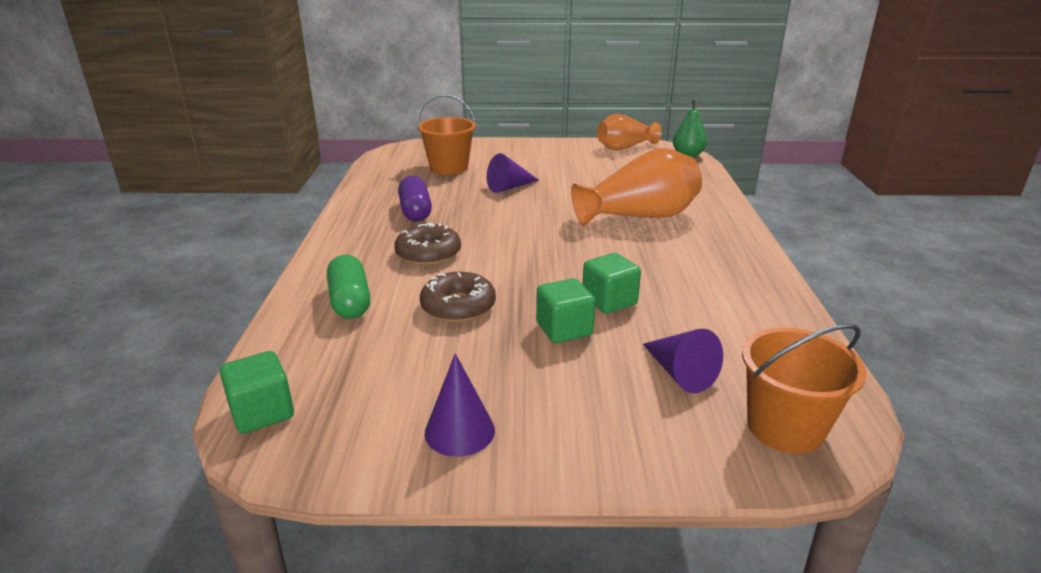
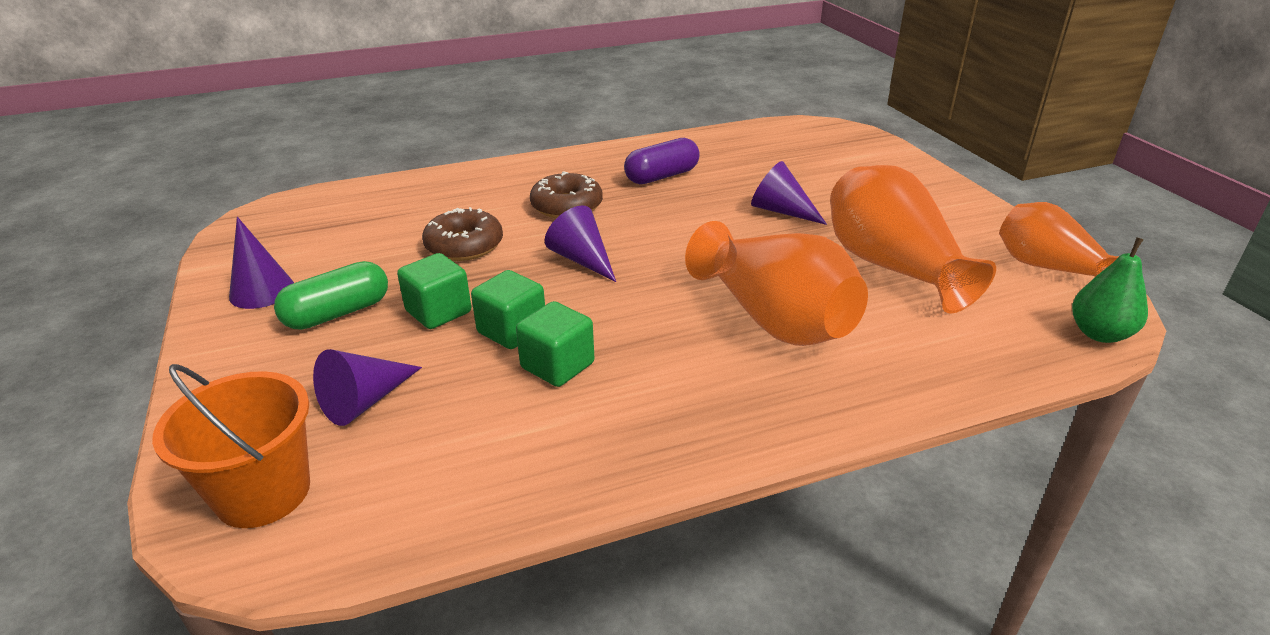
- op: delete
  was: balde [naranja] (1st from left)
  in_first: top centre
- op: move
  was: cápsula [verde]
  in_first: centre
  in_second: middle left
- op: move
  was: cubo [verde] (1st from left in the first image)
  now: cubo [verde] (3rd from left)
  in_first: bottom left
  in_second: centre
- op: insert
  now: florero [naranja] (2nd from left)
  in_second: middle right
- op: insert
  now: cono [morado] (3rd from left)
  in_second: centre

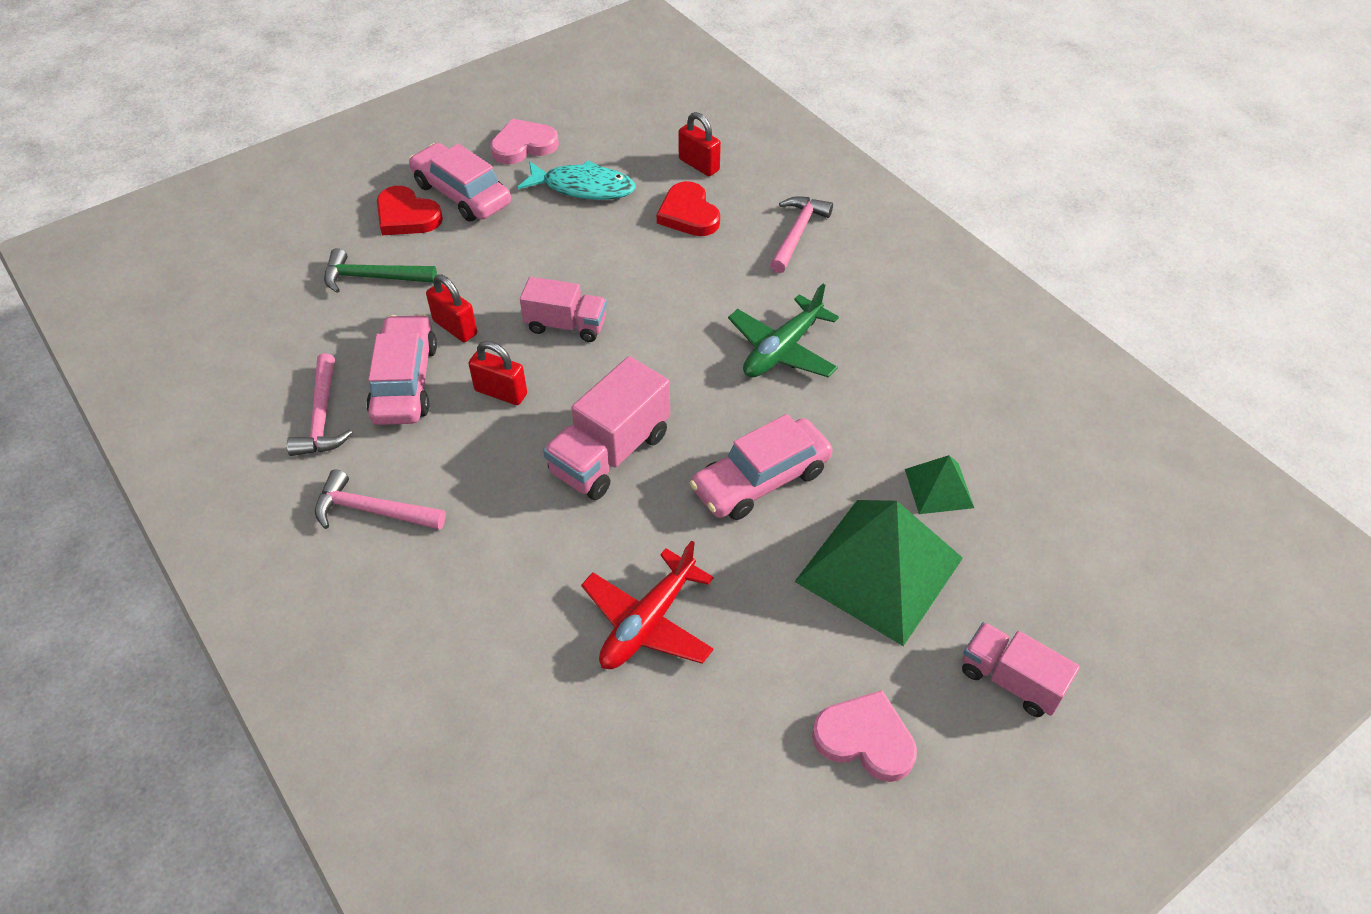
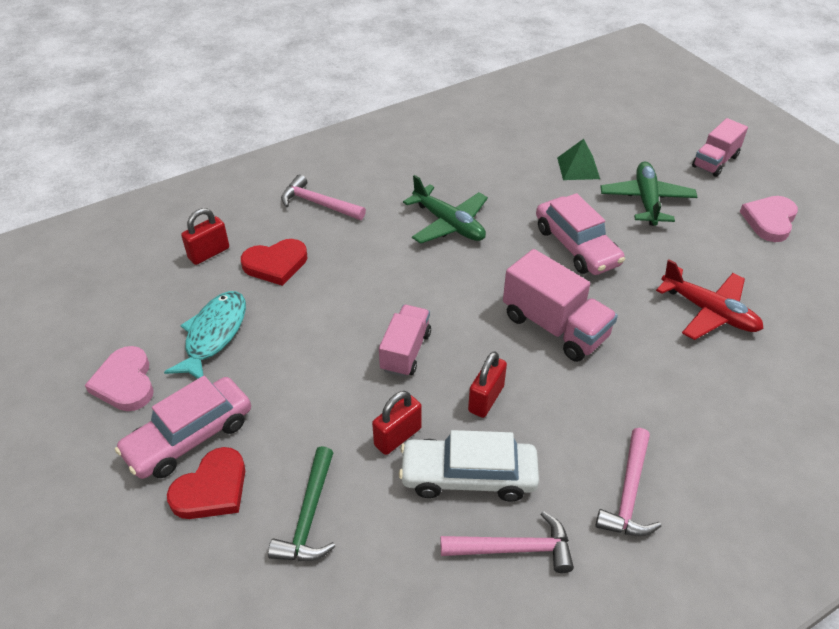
- op: recolor
  was: coche [rosa] (1st from left)
  now: coche [blanco]
  in_first: middle left
  in_second: bottom centre
- op: replace
  was: pirámide [verde] (1st from left)
  now: avión [verde] (2nd from left)
  in_first: centre
  in_second: top right

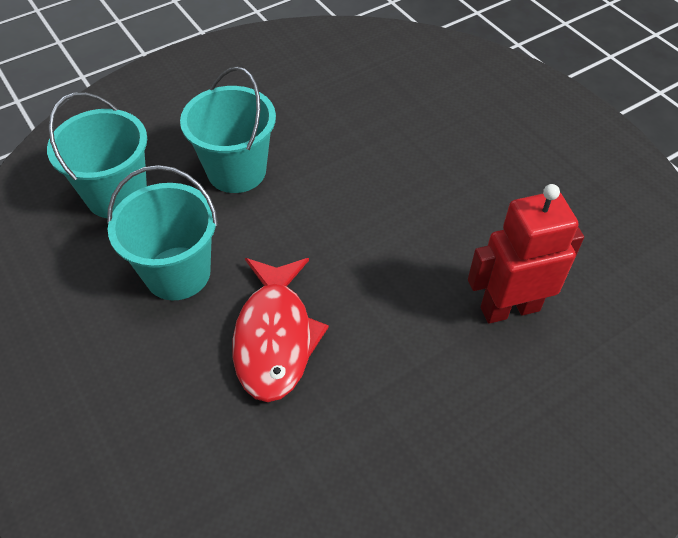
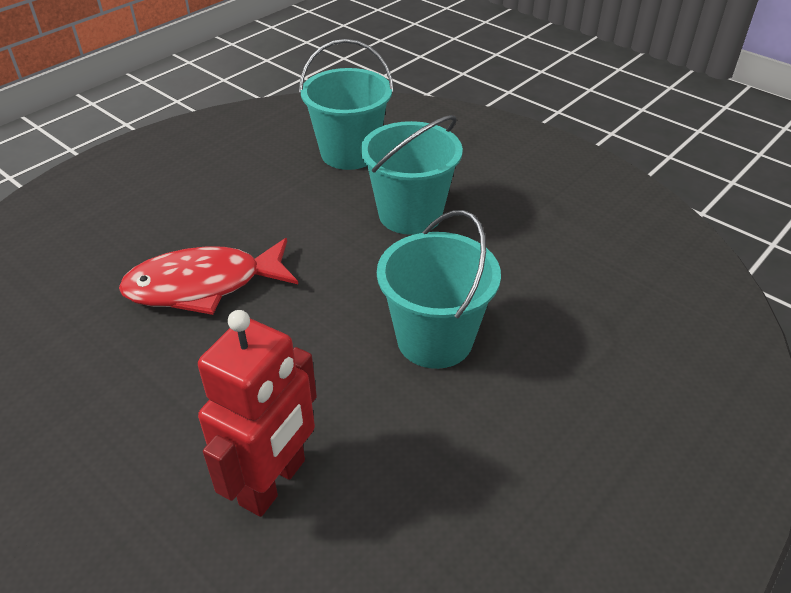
- op: move
  was: balde [turquesa] (2nd from left in the first image)
  now: balde [turquesa] (3rd from left)
  in_first: middle left
  in_second: centre
- op: rotate
  was: robot [rojo]
  in_first: middle right
  in_second: bottom left
  clockwise: 60

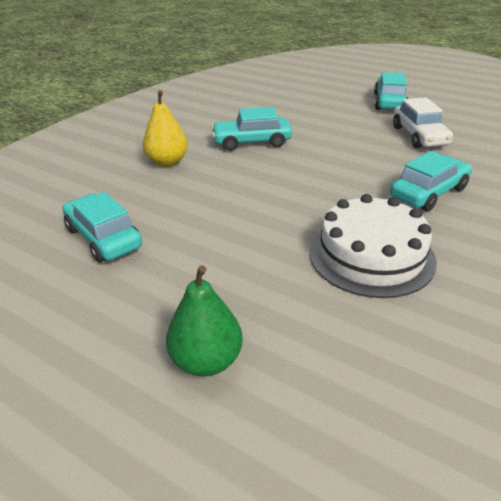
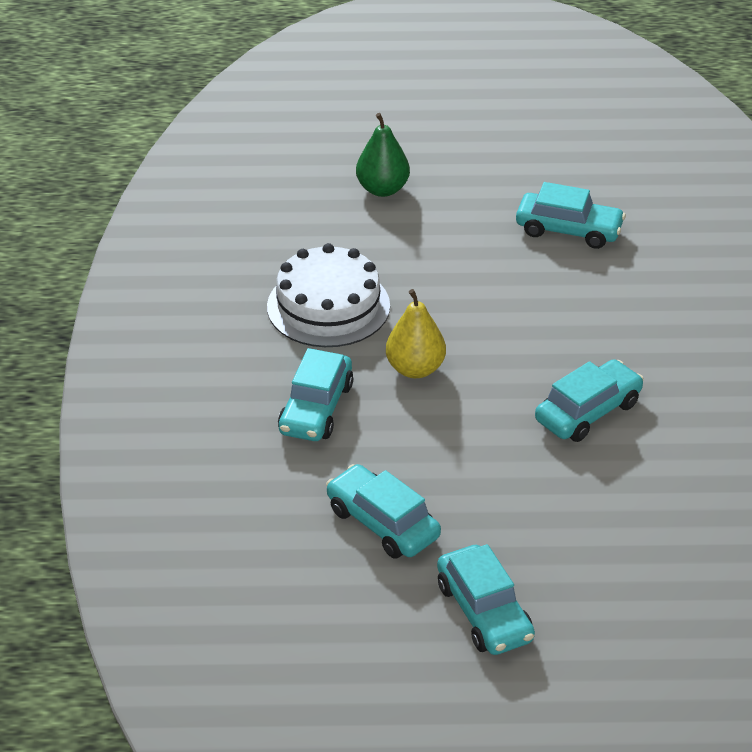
- op: move
  was: pera [amarillo]
  in_first: top left
  in_second: centre
- op: recolor
  was: coche [blanco]
  now: coche [turquesa] (2nd from left)
  in_first: top right
  in_second: bottom centre

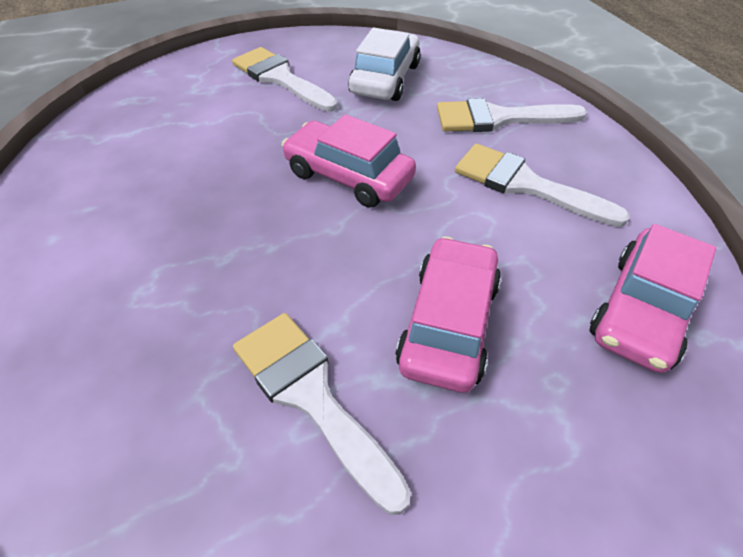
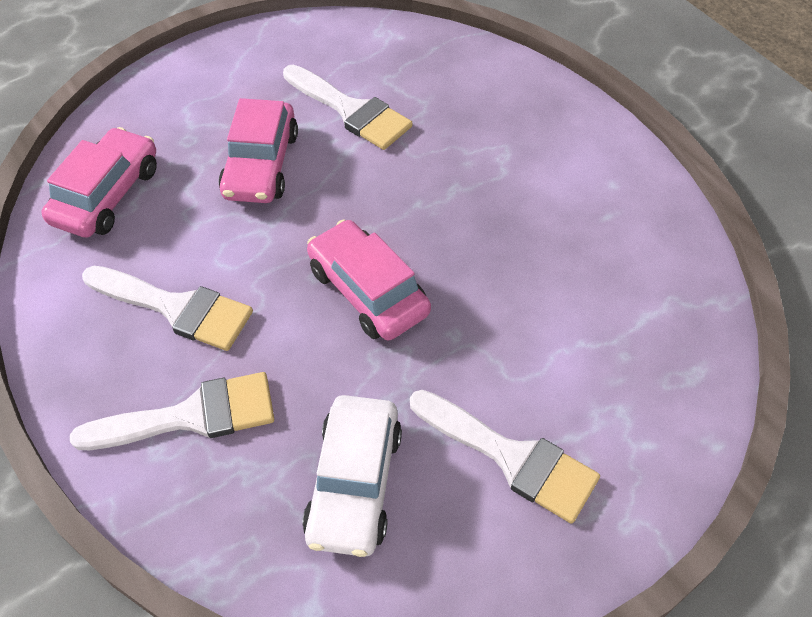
- op: rotate
  was: coche [rosa] (1st from left in the first image)
  in_first: top centre
  in_second: centre
  clockwise: -150

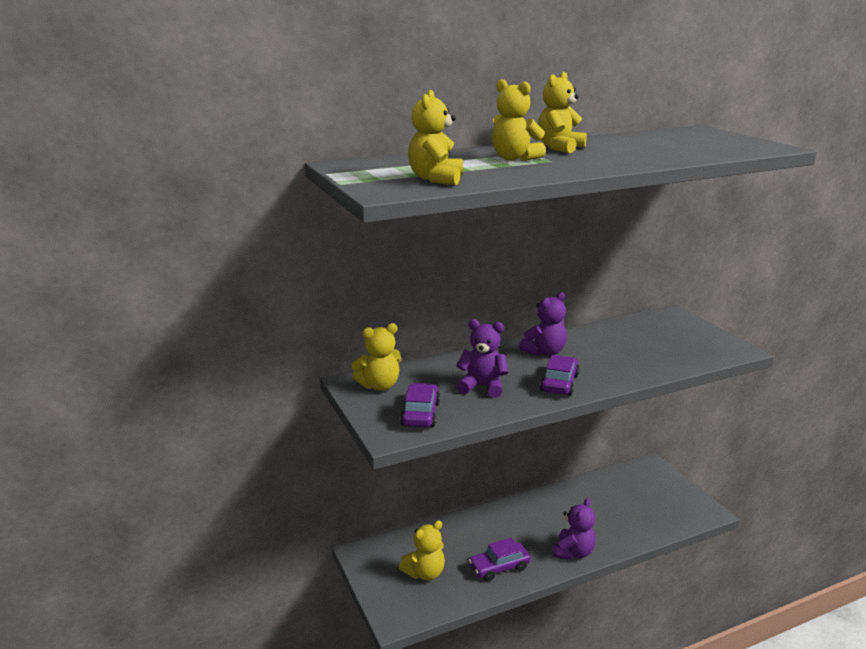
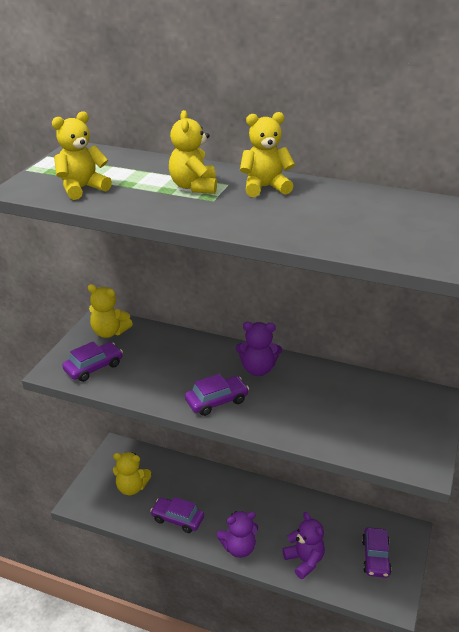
- op: move
  was: osito [morado] (1st from left in the first image)
  now: osito [morado] (3rd from left)
  in_first: centre
  in_second: bottom centre
- op: insert
  now: coche [morado] (4th from left)
  in_second: bottom right

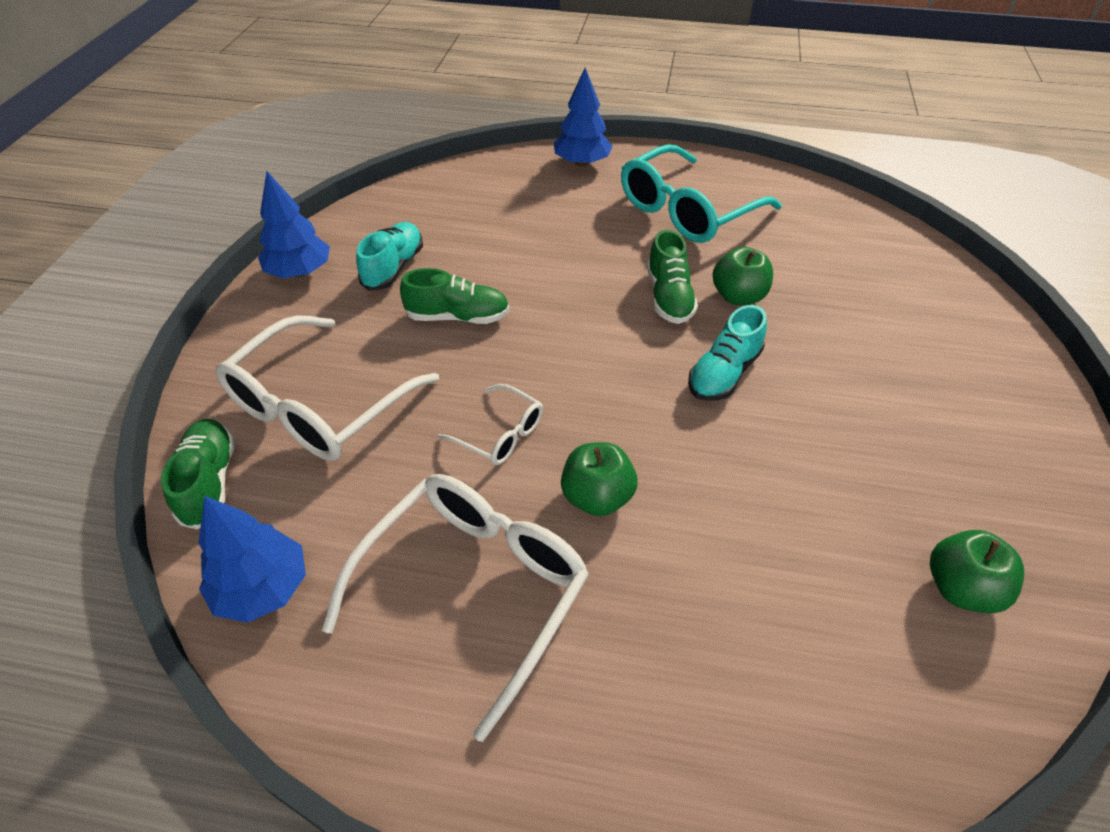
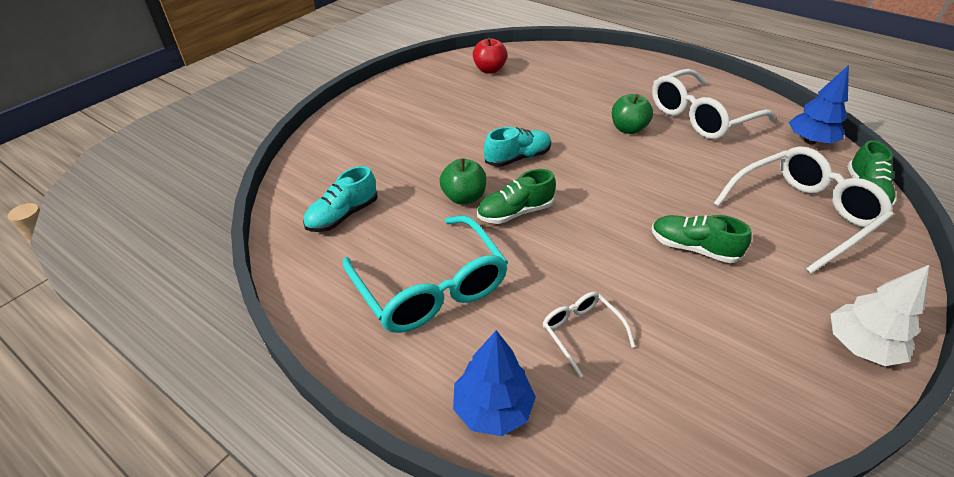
- op: rotate
  was: gafas [turquesa]
  in_first: top centre
  in_second: centre
  clockwise: 75
- op: recolor
  was: árbol [azul] (2nd from left)
  now: árbol [blanco]
  in_first: top left
  in_second: middle right
- op: move
  was: zapato [turquesa] (1st from left)
  in_first: top centre
  in_second: centre
- op: rotate
  was: zapato [verde] (3rd from left in the first image)
  in_first: top centre
  in_second: centre
  clockwise: -135
- op: move
  was: gafas [blanco] (3rd from left in the first image)
  now: gafas [blanco] (1st from left)
  in_first: centre
  in_second: bottom centre
- op: recolor
  was: manzana [verde] (3rd from left)
  now: manzana [rojo]
  in_first: bottom right
  in_second: top centre

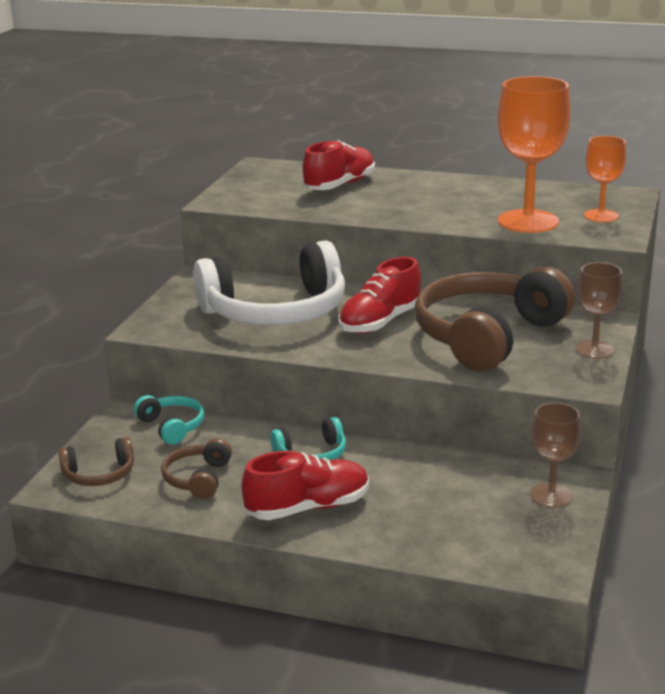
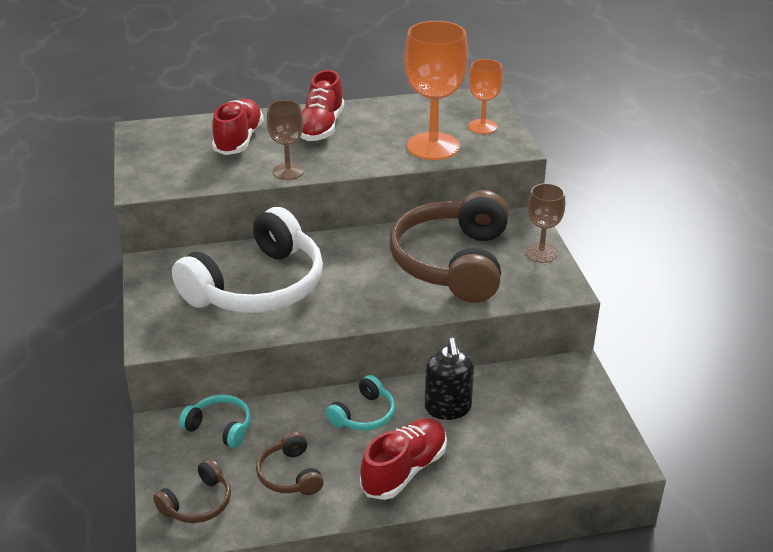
- op: move
  was: zapato [rojo] (3rd from left in the first image)
  now: zapato [rojo] (2nd from left)
  in_first: centre
  in_second: top centre
- op: move
  was: copa [marrón] (1st from left)
  in_first: middle right
  in_second: top centre
- op: insert
  now: dispensador de jabón [negro]
  in_second: bottom centre

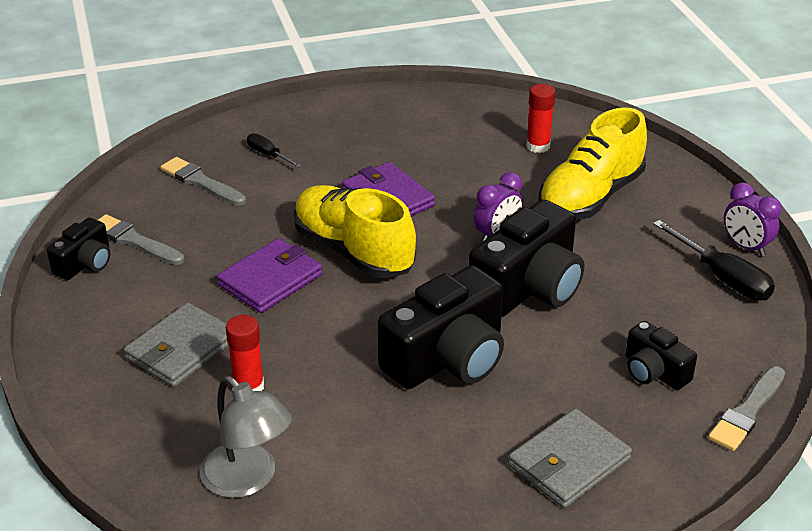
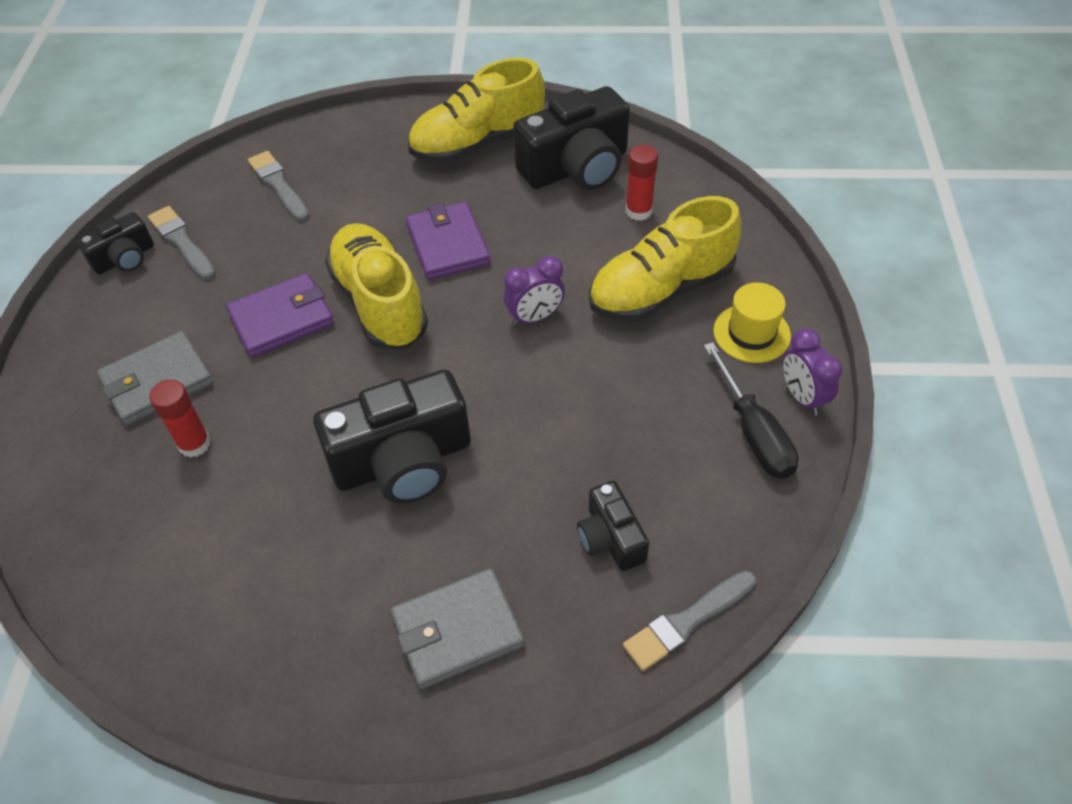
- op: delete
  was: destornillador [negro] (1st from left)
  in_first: top centre
- op: move
  was: cámara [negro] (3rd from left)
  in_first: centre
  in_second: top centre
- op: delete
  was: lámpara [gris]
  in_first: bottom left
- op: insert
  now: zapato [amarillo] (2nd from left)
  in_second: top centre
- op: insert
  now: sombrero [amarillo]
  in_second: middle right

